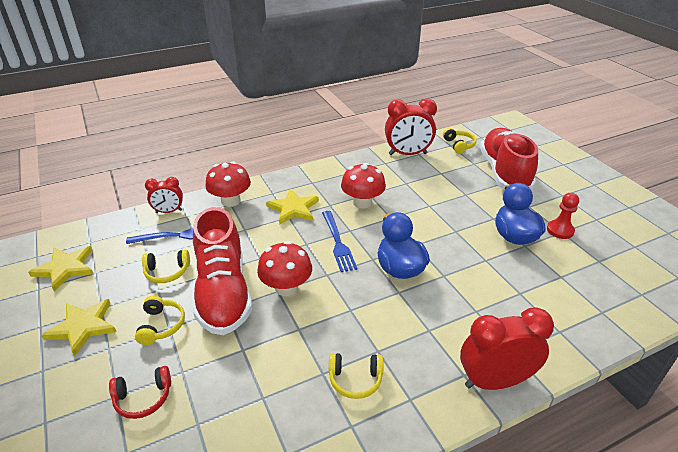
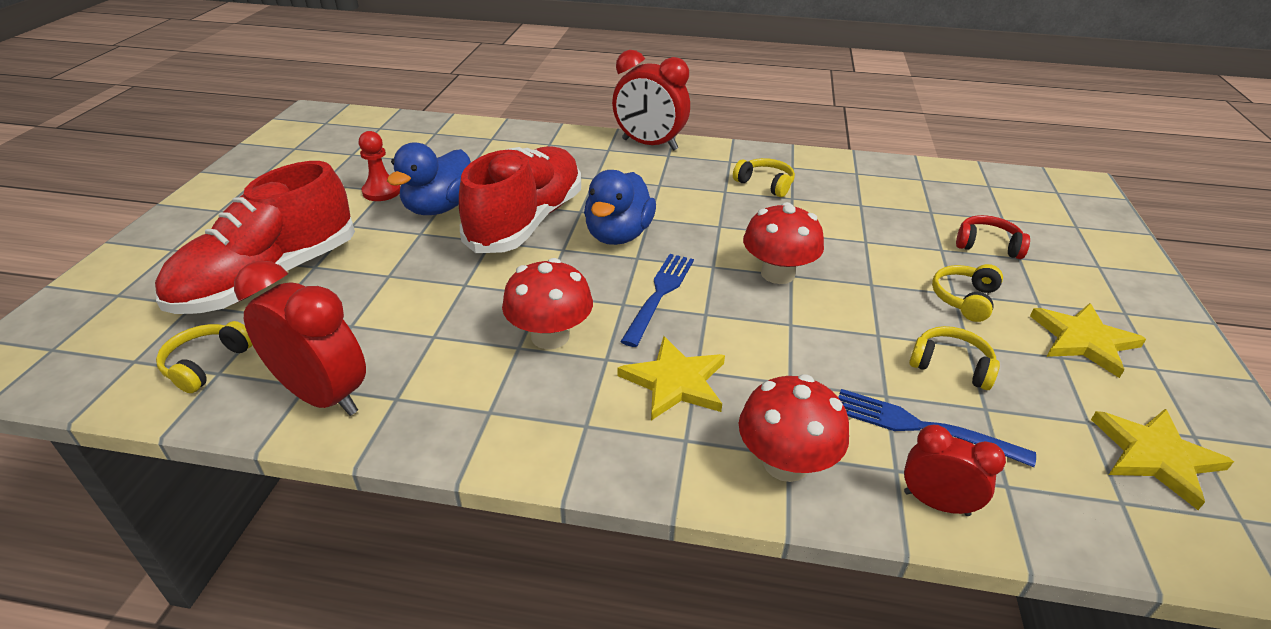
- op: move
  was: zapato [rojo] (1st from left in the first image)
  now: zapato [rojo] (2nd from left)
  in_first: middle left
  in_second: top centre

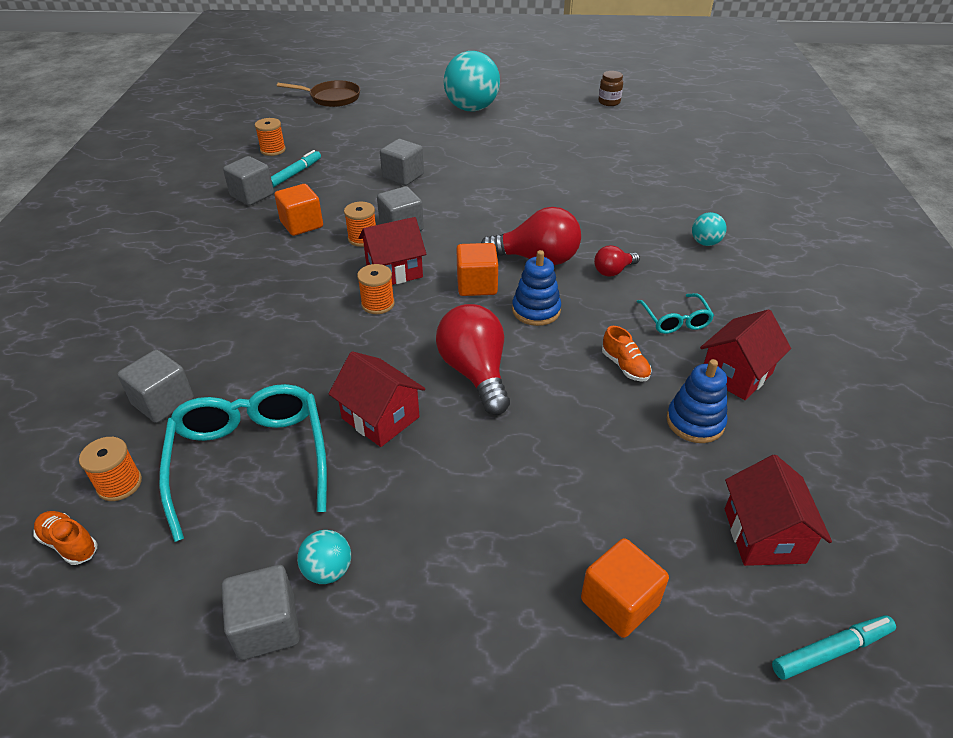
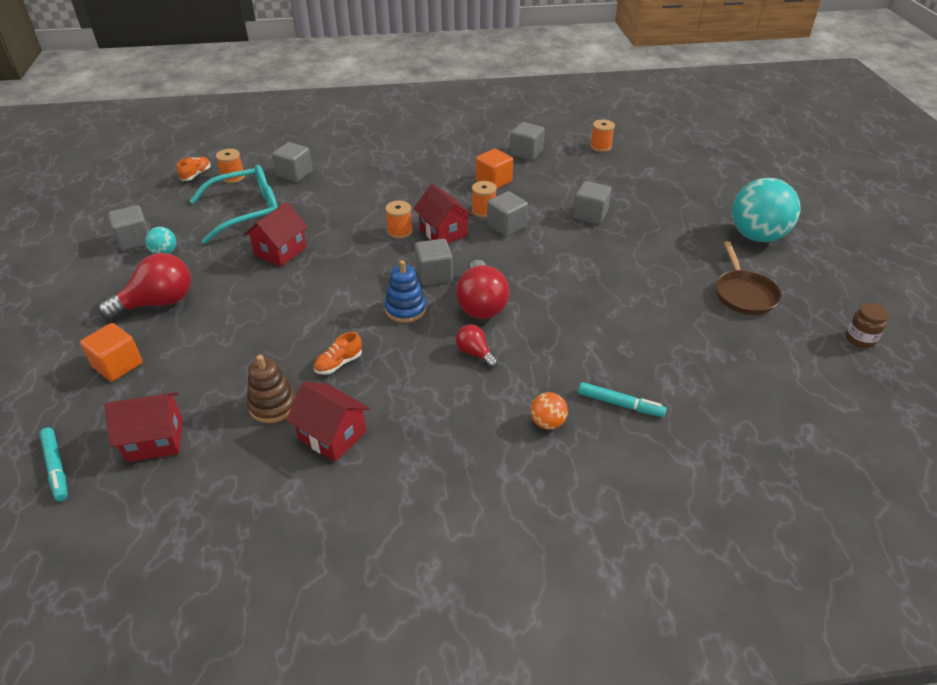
- op: move
  was: sartén [marrón]
  in_first: top centre
  in_second: middle right
- op: move
  was: rotulador [turquesa] (1st from left in the first image)
  now: rotulador [turquesa] (2nd from left)
  in_first: top left
  in_second: centre
- op: recolor
  was: pelota [turquesa] (3rd from left)
  now: pelota [naranja]
  in_first: top right
  in_second: centre
- op: recolor
  was: cubo [naranja] (2nd from left)
  now: cubo [gris] (3rd from left)
  in_first: centre
  in_second: centre
- op: delete
  was: gafas [turquesa] (2nd from left)
  in_first: middle right
- op: move
  was: bombilla [rojo] (1st from left)
  in_first: centre
  in_second: middle left
- op: recolor
  was: juguete apilable [azul] (2nd from left)
  now: juguete apilable [marrón]
  in_first: middle right
  in_second: middle left

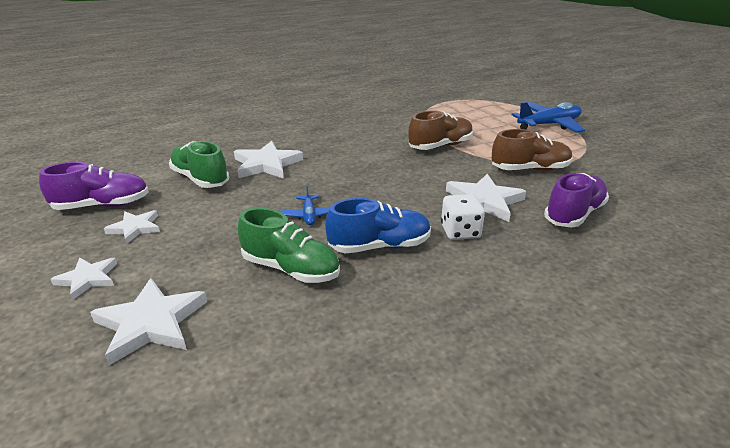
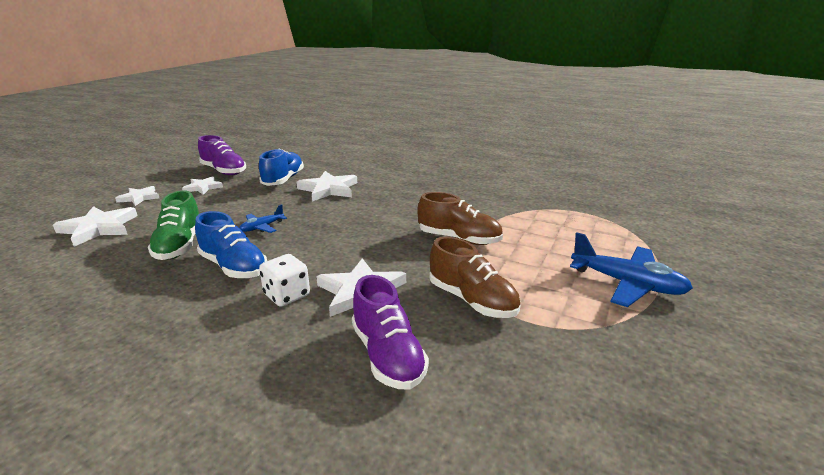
- op: recolor
  was: zapato [verde] (1st from left)
  now: zapato [azul] (2nd from left)
  in_first: middle left
  in_second: centre
- op: rotate
  was: zapato [morado] (2nd from left)
  in_first: middle right
  in_second: bottom centre
  clockwise: 60

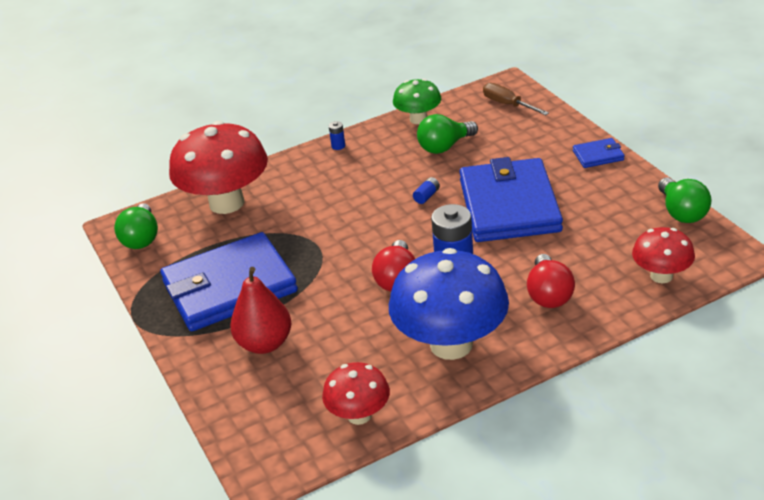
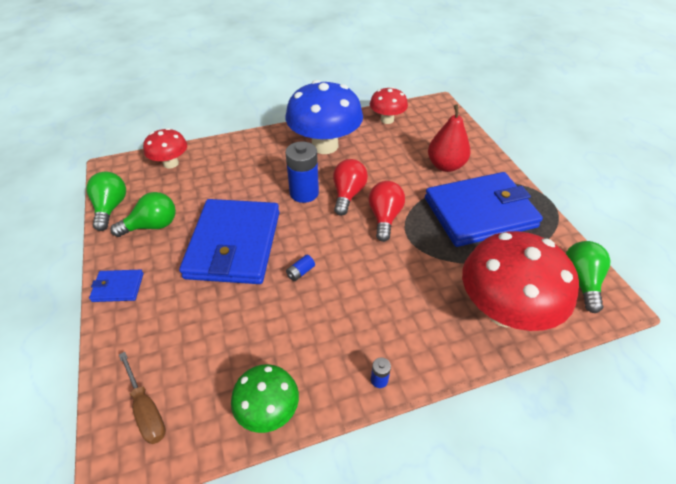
- op: move
  was: bombilla [verde] (2nd from left)
  in_first: top centre
  in_second: middle left
- op: move
  was: bombilla [rojo] (2nd from left)
  in_first: middle right
  in_second: centre

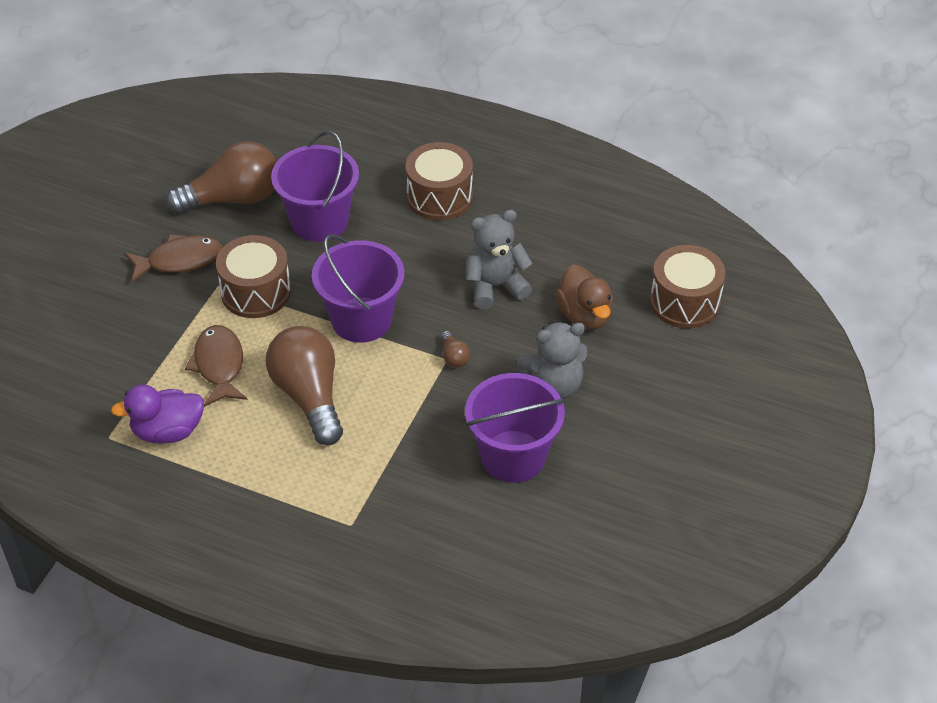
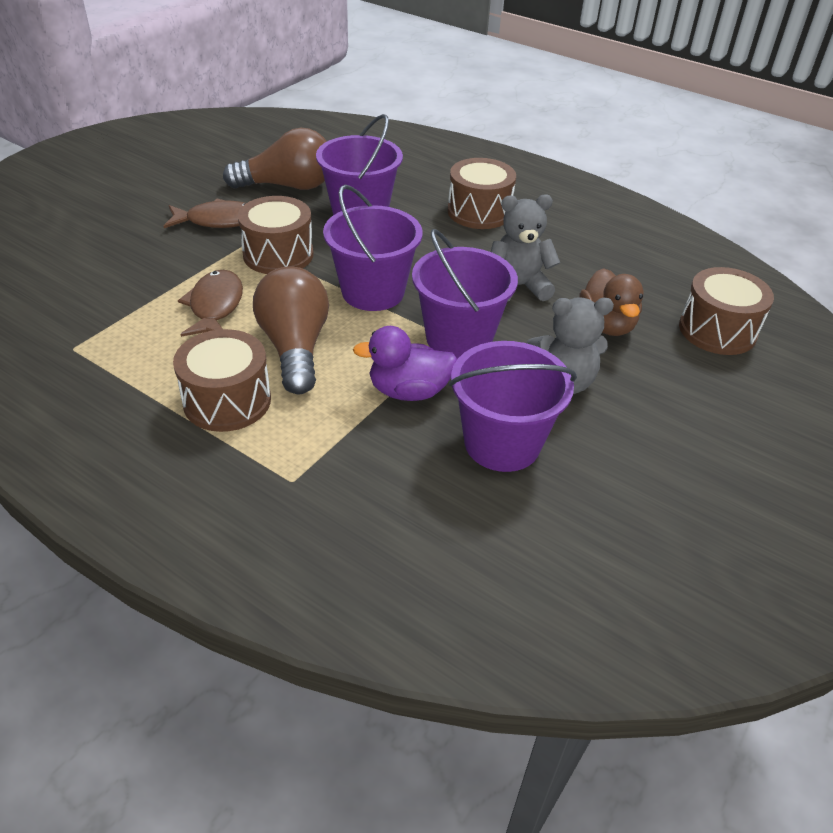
- op: replace
  was: bombilla [marrón] (3rd from left)
  now: balde [morado] (3rd from left)
  in_first: centre
  in_second: centre
- op: move
  was: pato [morado]
  in_first: middle left
  in_second: centre
- op: insert
  now: tambor [marrón] (1st from left)
  in_second: middle left

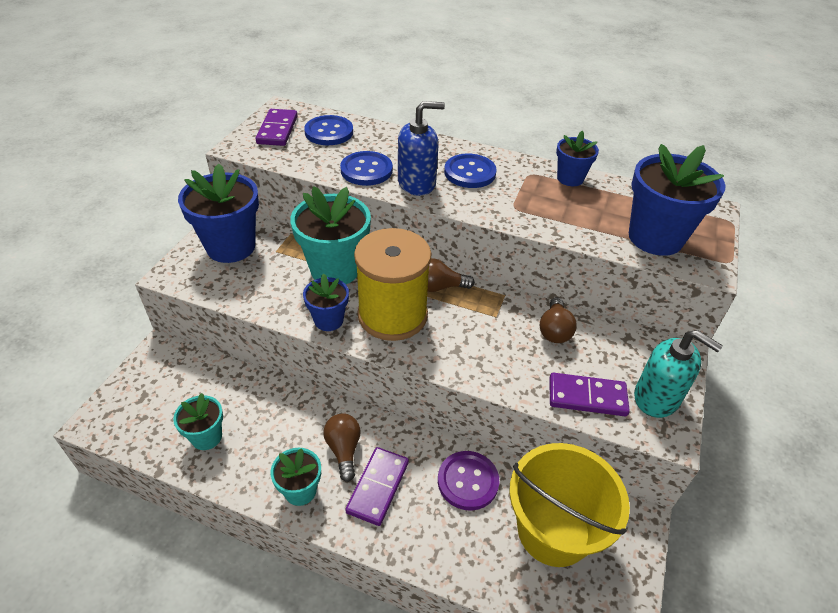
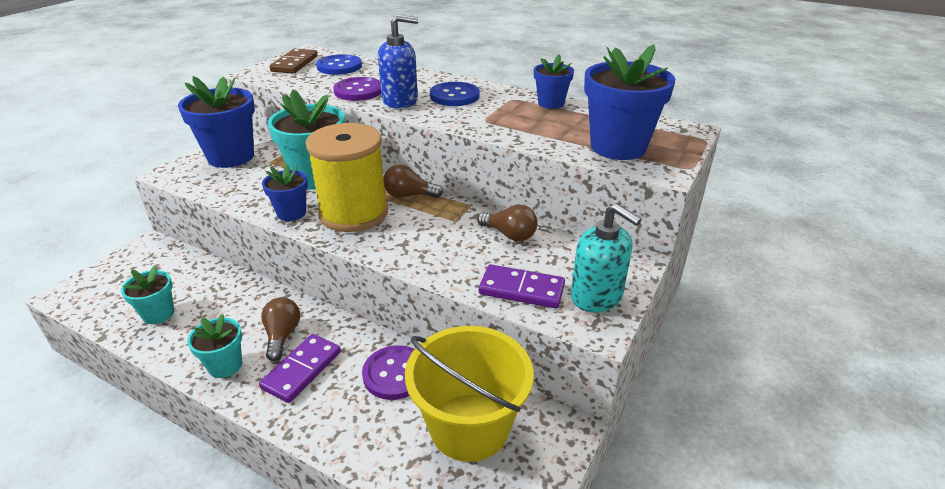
- op: recolor
  was: ficha de dominó [morado] (1st from left)
  now: ficha de dominó [marrón]
  in_first: top left
  in_second: top left
- op: recolor
  was: botón [azul] (2nd from left)
  now: botón [morado] (1st from left)
  in_first: top centre
  in_second: top centre
- op: rotate
  was: bombilla [marrón] (3rd from left)
  in_first: centre
  in_second: centre
  clockwise: -75

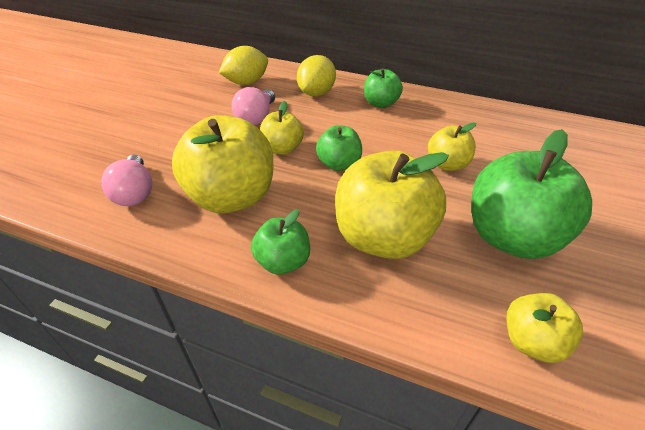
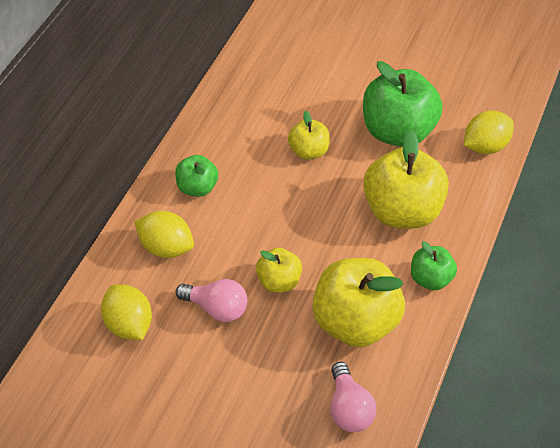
- op: delete
  was: manzana [verde] (2nd from left)
  in_first: centre
- op: rotate
  was: bombilla [rosa] (1st from left in the first image)
  in_first: middle left
  in_second: bottom centre
  clockwise: 90
- op: replace
  was: manzana [amarillo] (5th from left)
  now: limón [amarillo] (3rd from left)
  in_first: bottom right
  in_second: top right

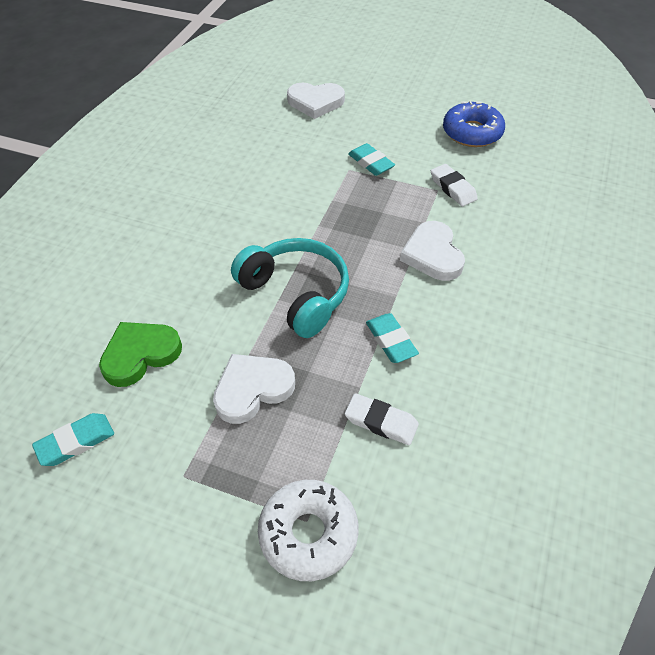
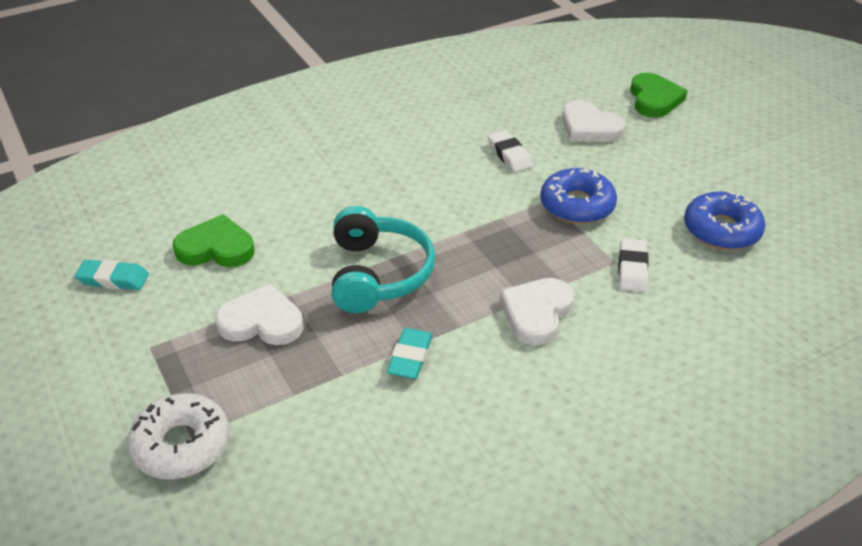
- op: replace
  was: goma de borrar [turquesa] (2nd from left)
  now: rosquilla [azul] (1st from left)
  in_first: top centre
  in_second: middle right
- op: move
  was: goma de borrar [blanco] (1st from left)
  in_first: centre
  in_second: top centre
- op: insert
  now: corazón [verde] (2nd from left)
  in_second: top right

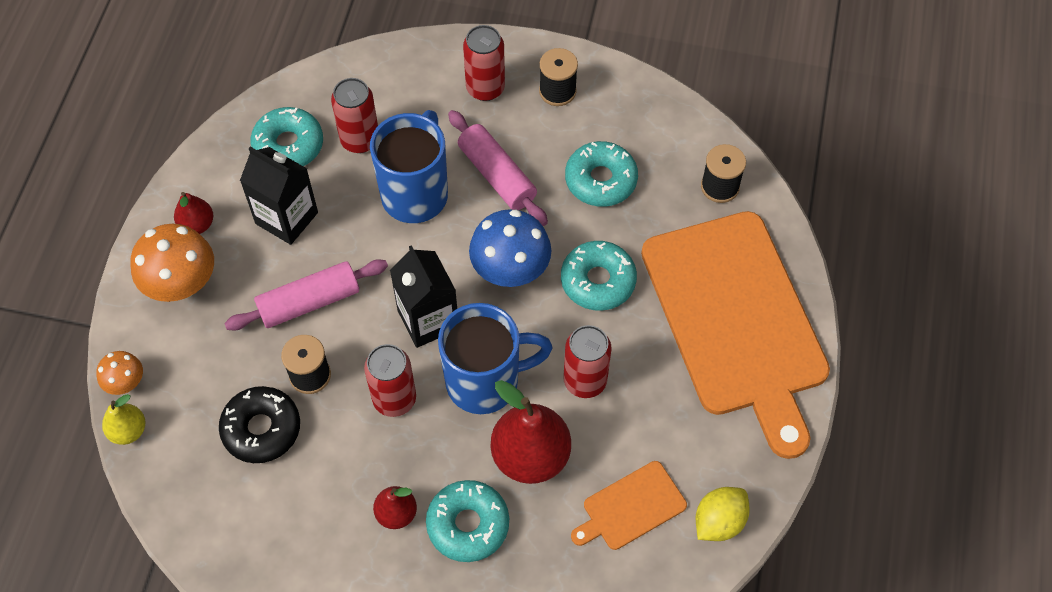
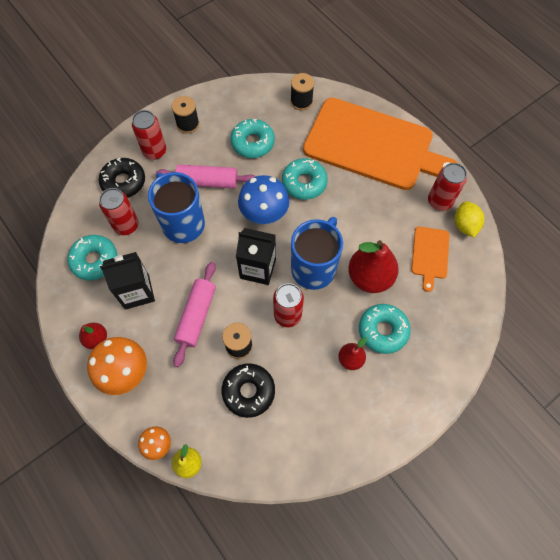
- op: move
  was: lata [rojo] (4th from left)
  in_first: centre
  in_second: middle right
- op: insert
  now: rosquilla [negro] (1st from left)
  in_second: top left

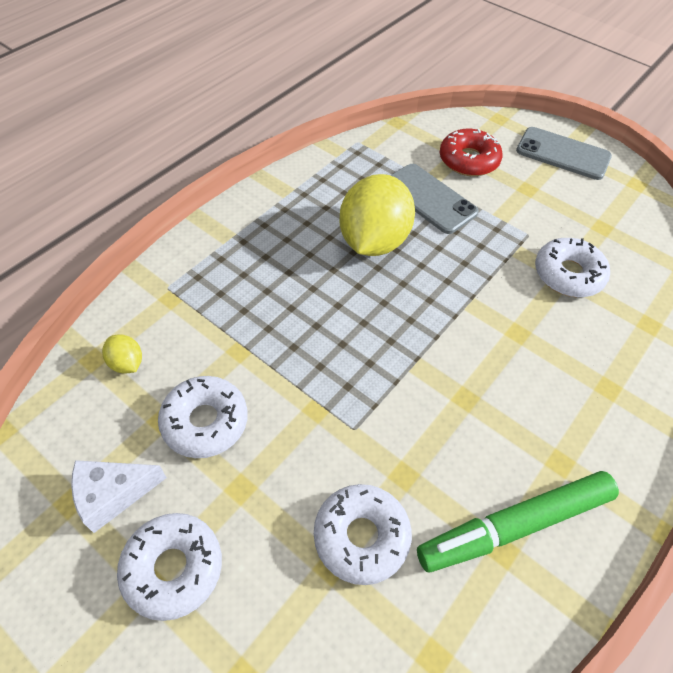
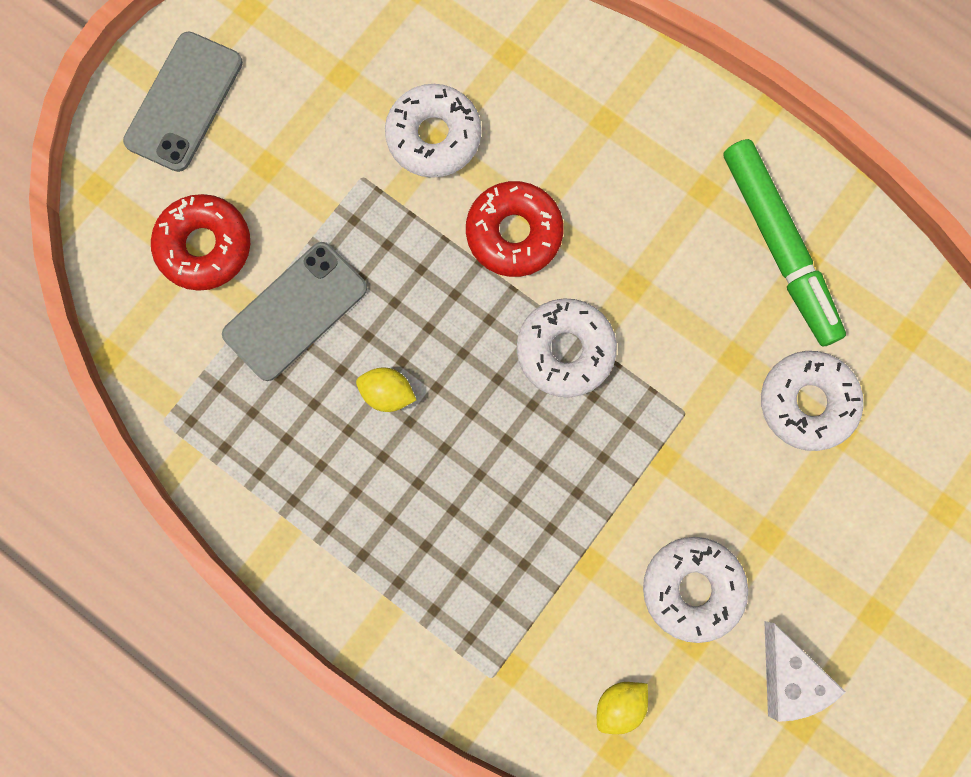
- op: resize
  was: limón [amarillo] (2nd from left in the first image)
  in_first: top centre
  in_second: centre
  ratio: 0.42
- op: move
  was: rosquilla [blanco] (1st from left in the first image)
  now: rosquilla [blanco] (2nd from left)
  in_first: bottom left
  in_second: centre
- op: insert
  now: rosquilla [rojo] (2nd from left)
  in_second: top centre

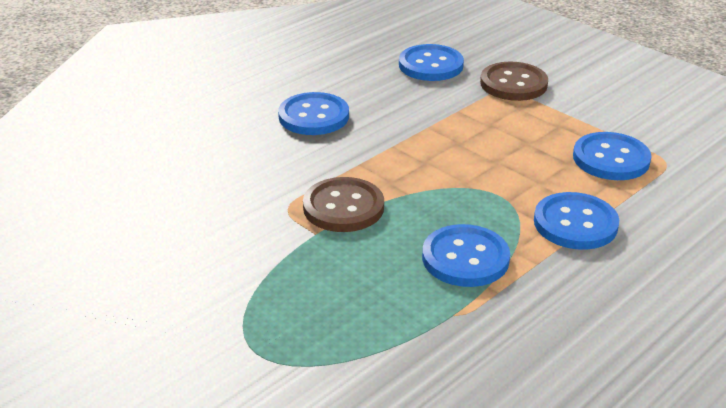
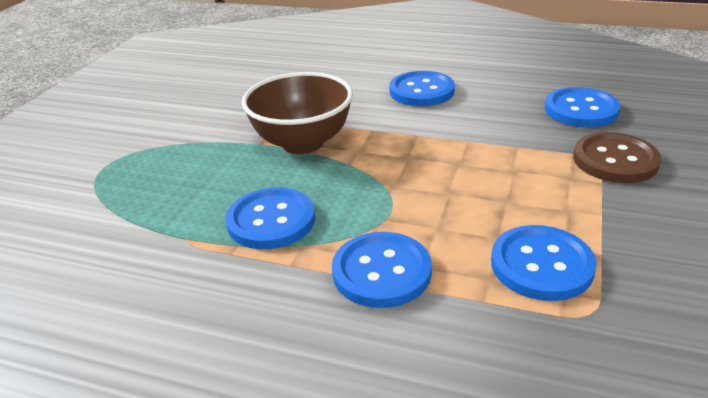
- op: replace
  was: botón [marrón] (1st from left)
  now: cuenco [marrón]
  in_first: centre
  in_second: top centre

